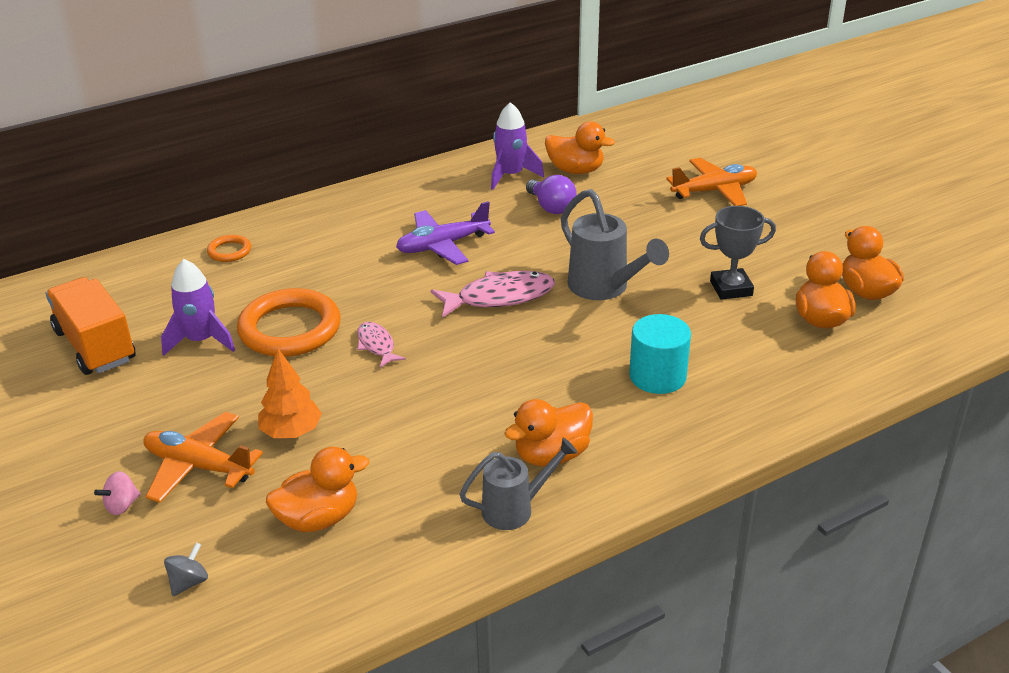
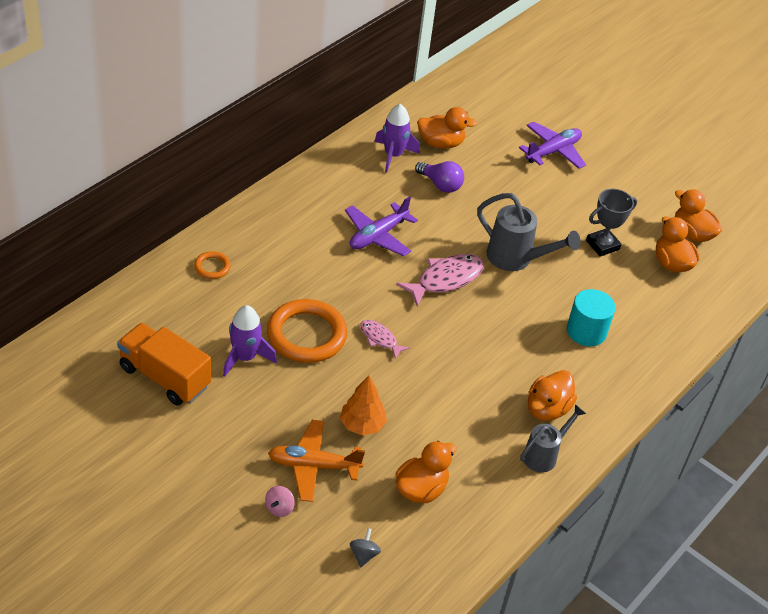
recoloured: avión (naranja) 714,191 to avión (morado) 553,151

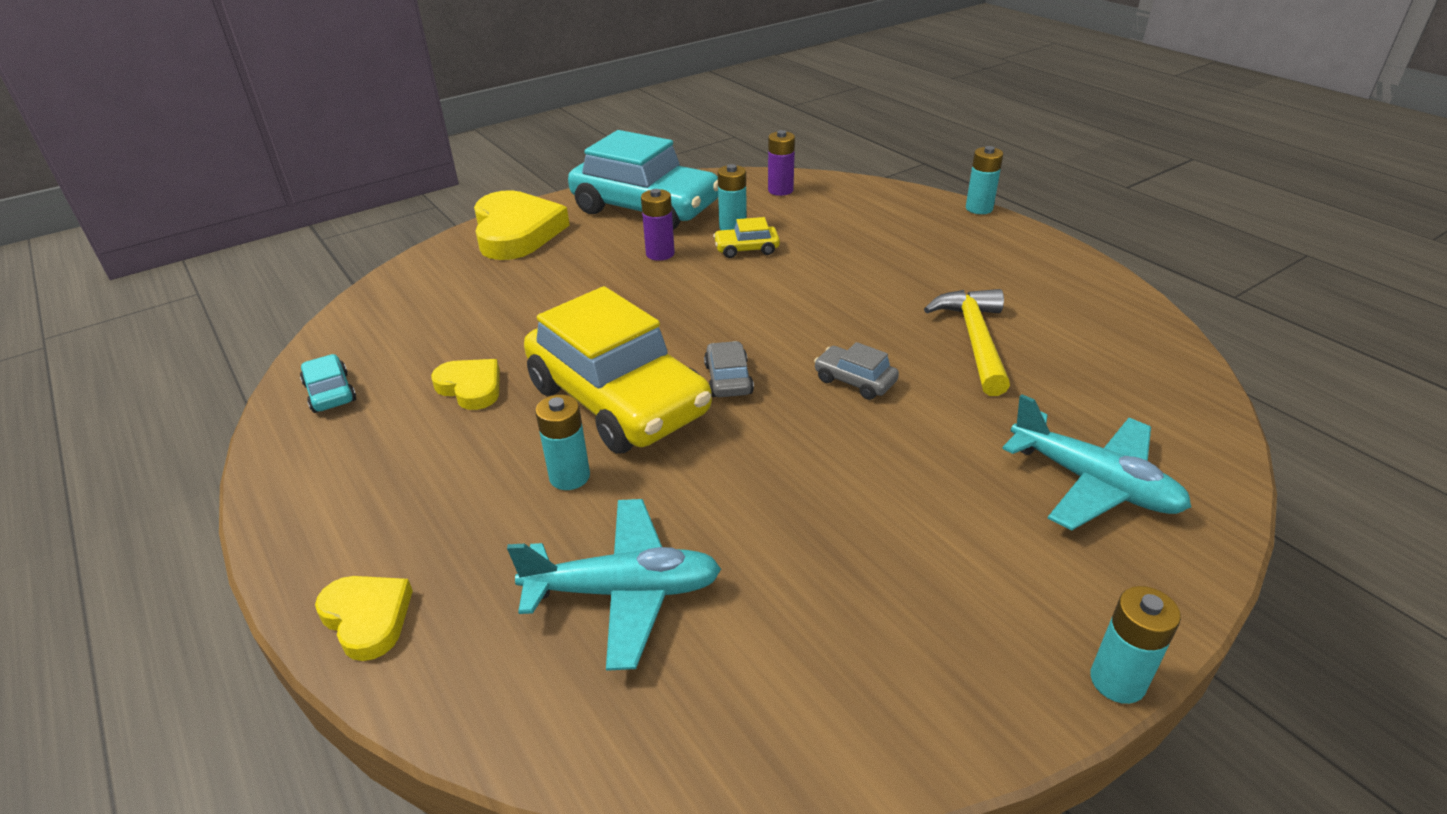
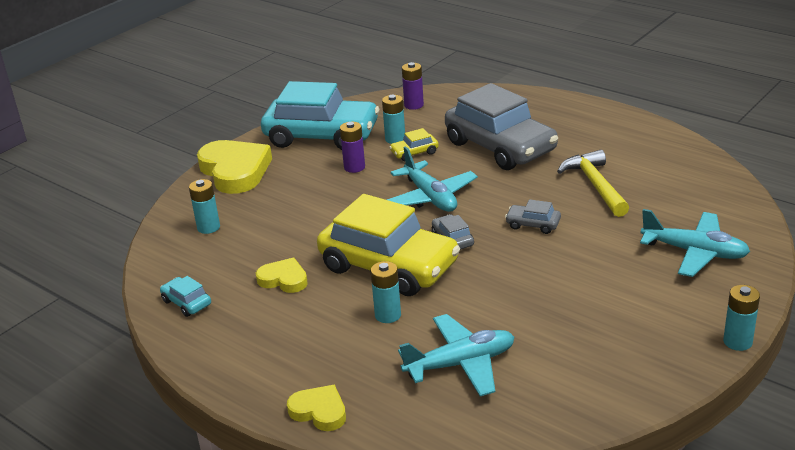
added: avión (turquesa) 430,197; coche (gris) 500,147
moved: pila (turquesa) 979,208 to 208,227

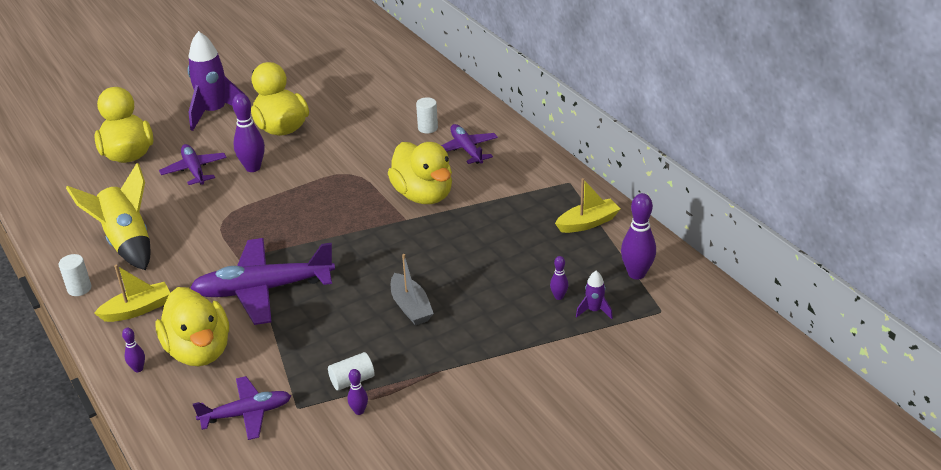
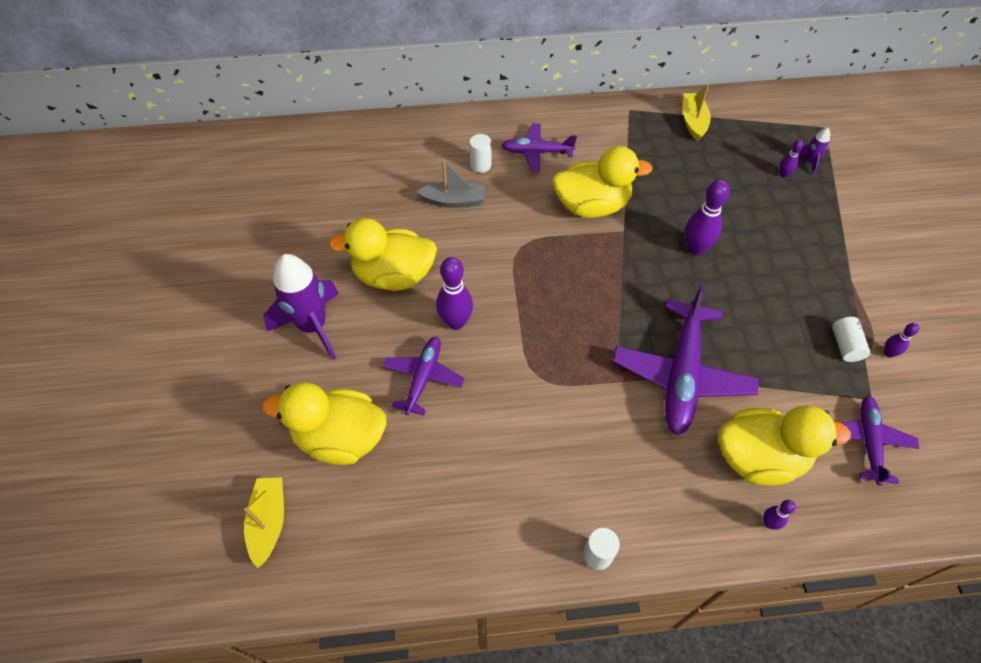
removed: cohete (amarillo) 127,242
moved: barco (amarillo) 137,309 to 269,522; barco (gris) 411,307 to 454,201; bolo (morado) 636,274 to 695,249
turned: avión (morado) 194,170 = 423,378 105 degrees clockwise

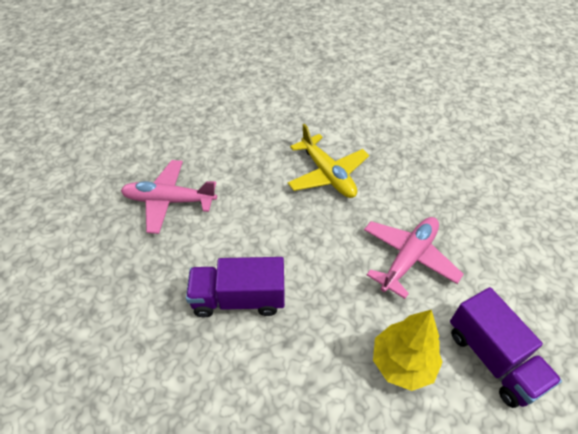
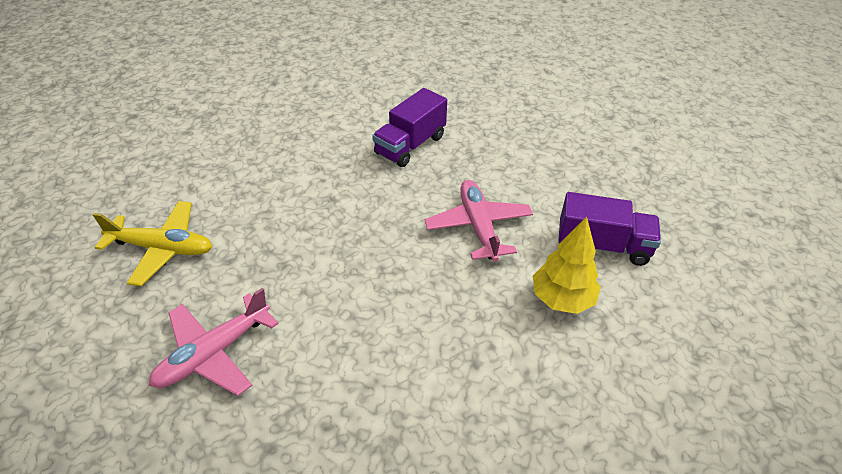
moved: camión (morado) 239,298 to 410,145; avión (amarillo) 327,174 to 162,248

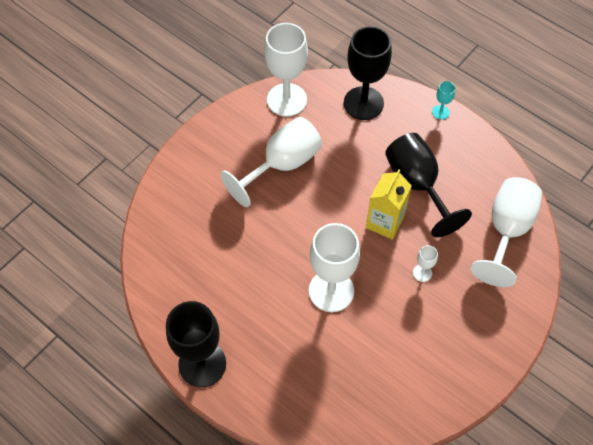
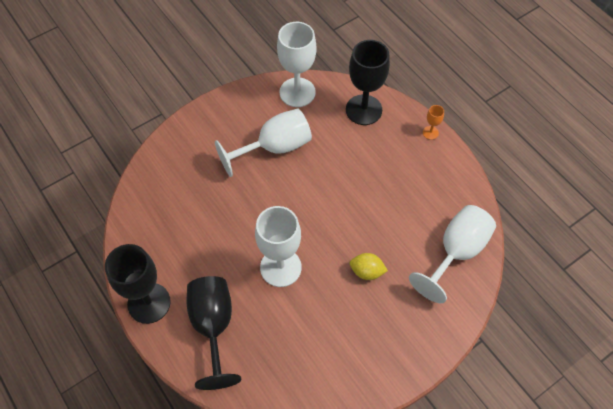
removed: cartón de leche (amarillo) 385,222
moved: copa (negro) 417,185 to 213,326
replaced: copa (blanco) 422,273 to limón (amarillo) 367,271
recoloured: copa (turquesa) 440,112 to copa (naranja) 430,132

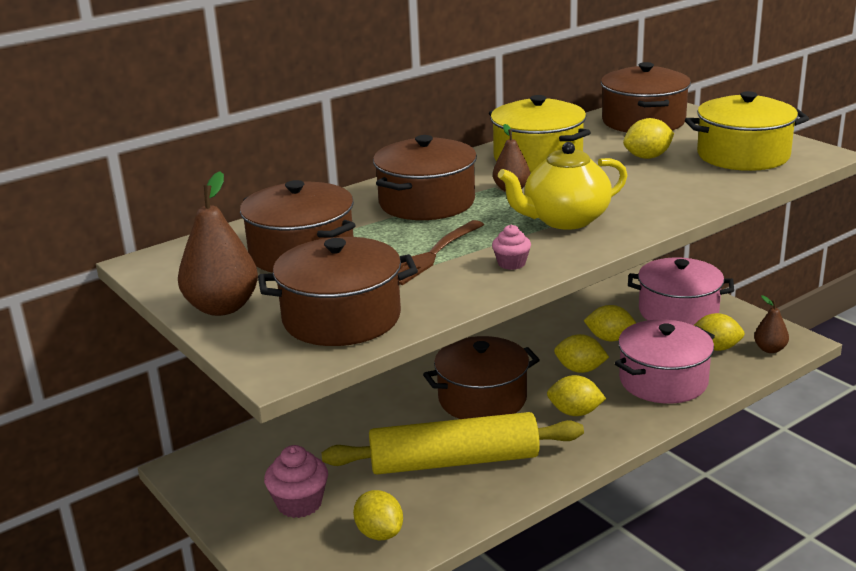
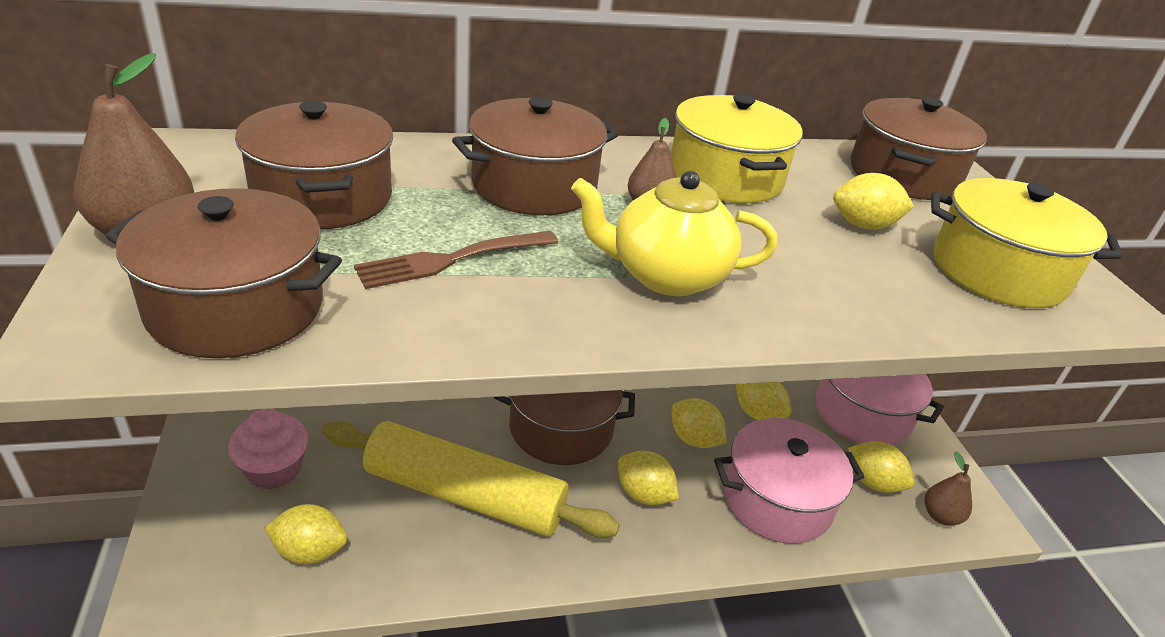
removed: magdalena (rosa) 511,263
turned: limón (amarillo) 379,533 = 310,551 75 degrees counterclockwise

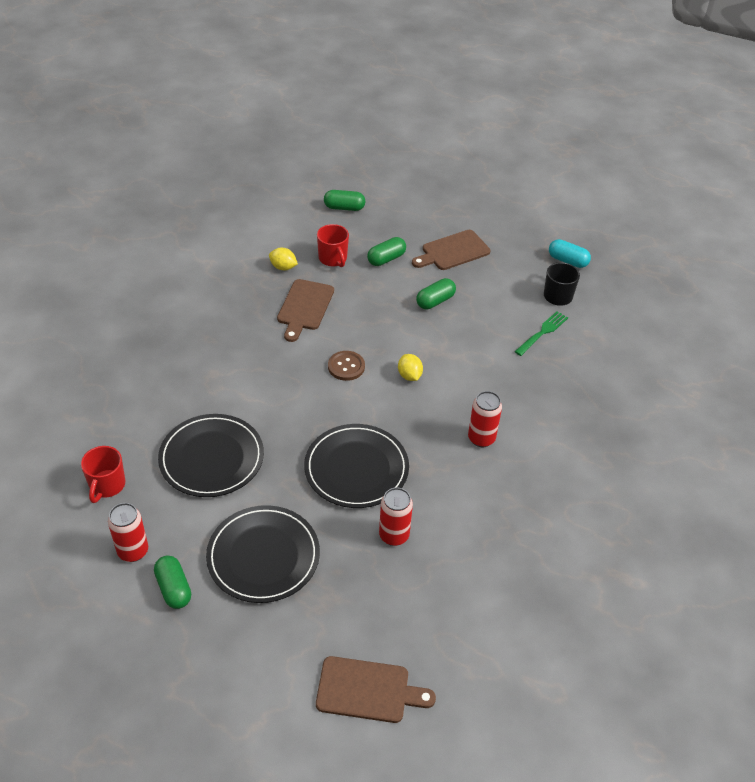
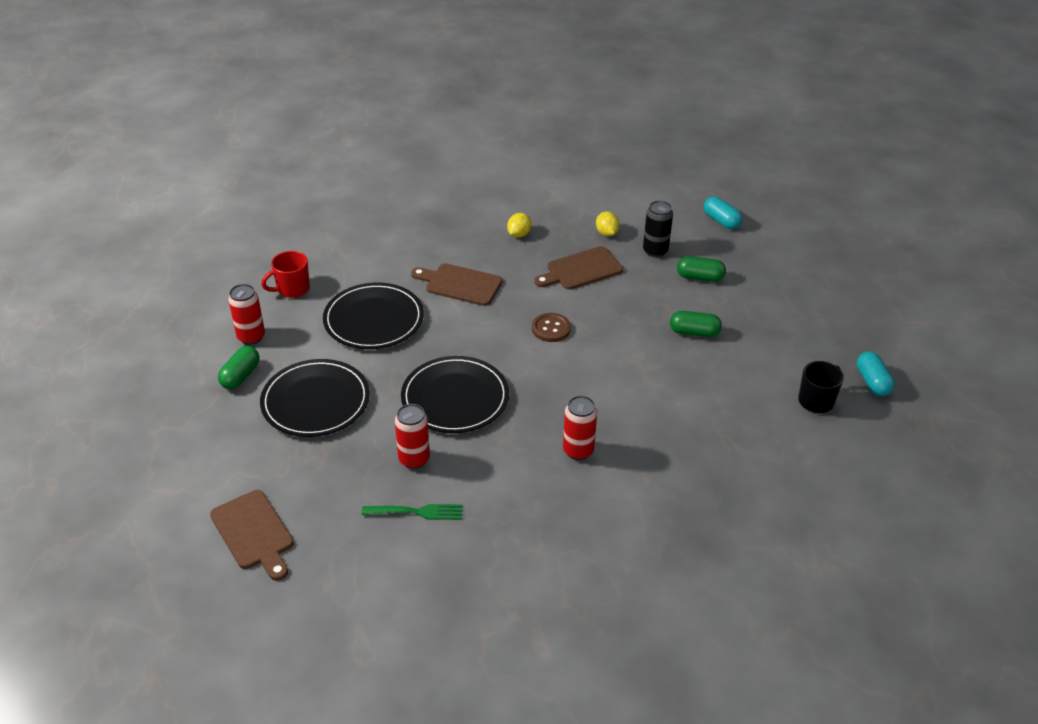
moved: limón (amarillo) 409,375 to 519,234; tabla de cortar (marrón) 452,251 to 460,284; tenedor (verde) 542,333 to 416,512
replaced: taza (rojo) 333,259 to lata (negro) 655,251
recoloured: cápsula (verde) 344,208 to cápsula (turquesa) 721,221

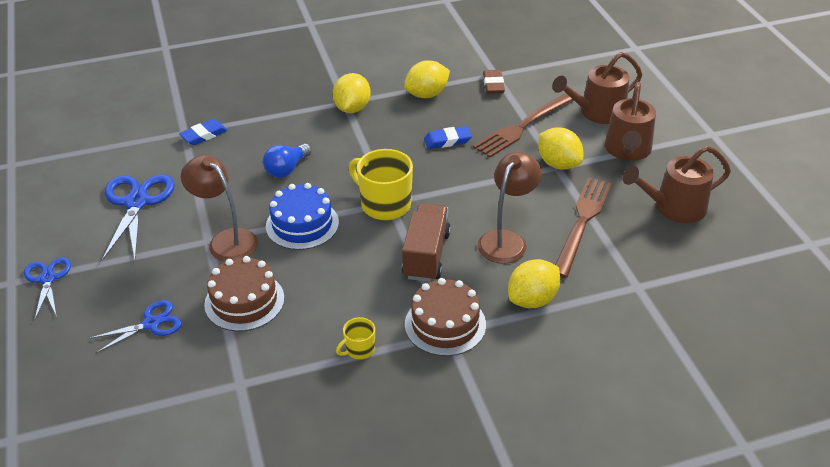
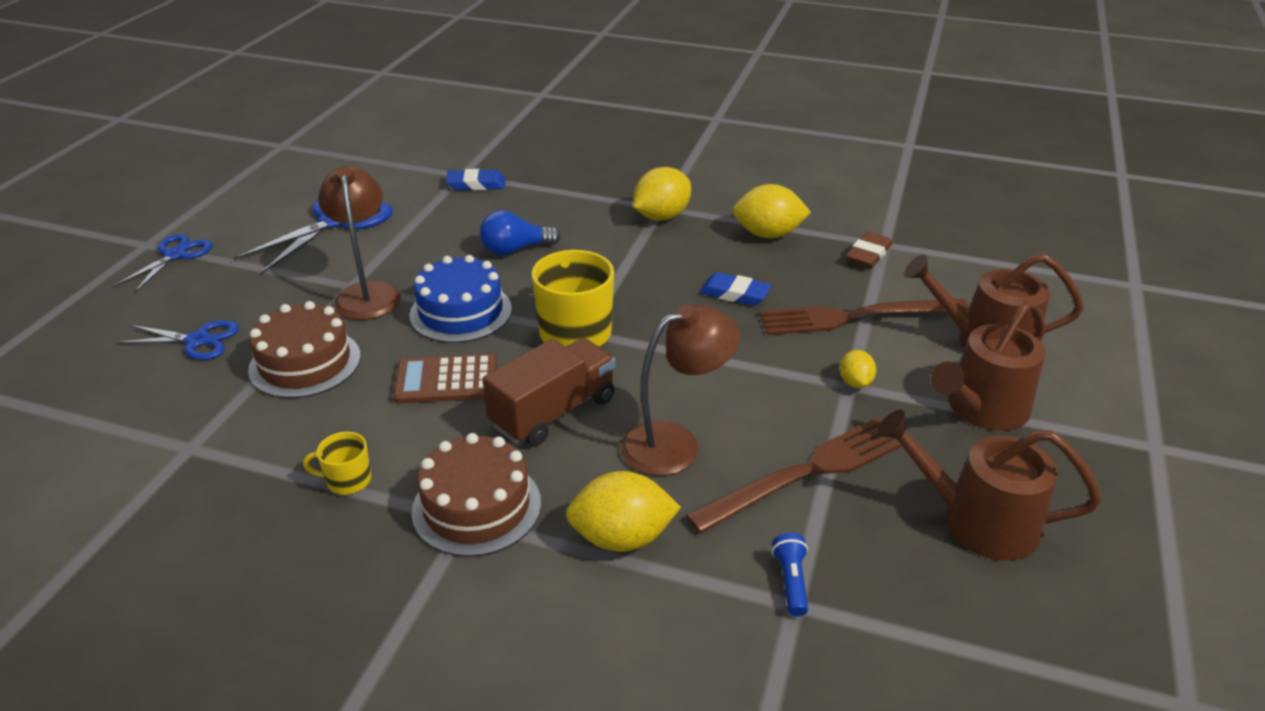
added: calculadora (marrón) 446,380; lámpara de mano (azul) 791,581
resized: limón (amarillo) 558,164 = 855,382 x0.55

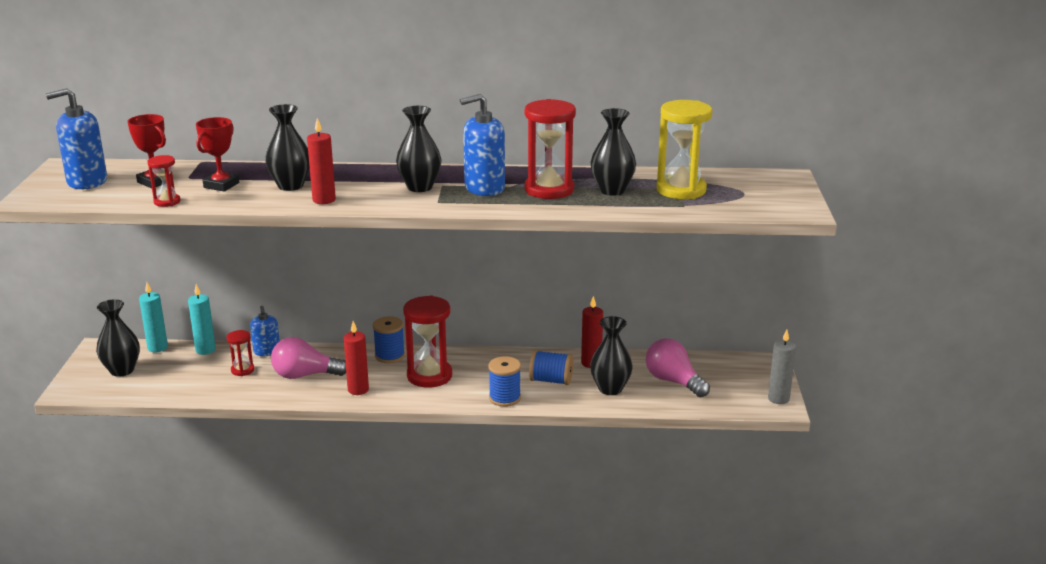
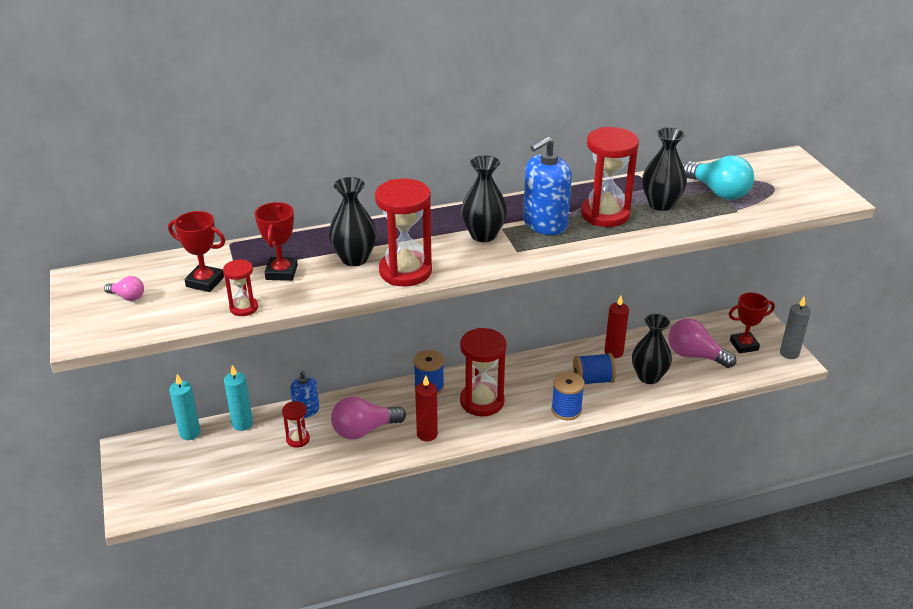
removed: florero (negro) 122,370
added: trofeo (rojo) 744,345
replaced: dispensador de jabón (azul) 87,181 to bombilla (rosa) 128,297; vela (rojo) 324,200 to reloj de arena (rojo) 405,271; reloj de arena (amarillo) 681,190 to bombilla (turquesa) 718,192

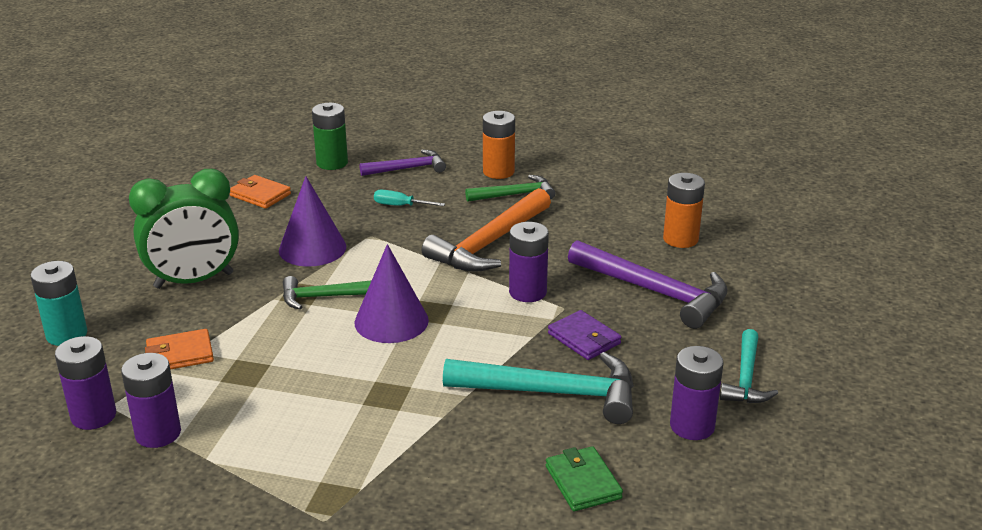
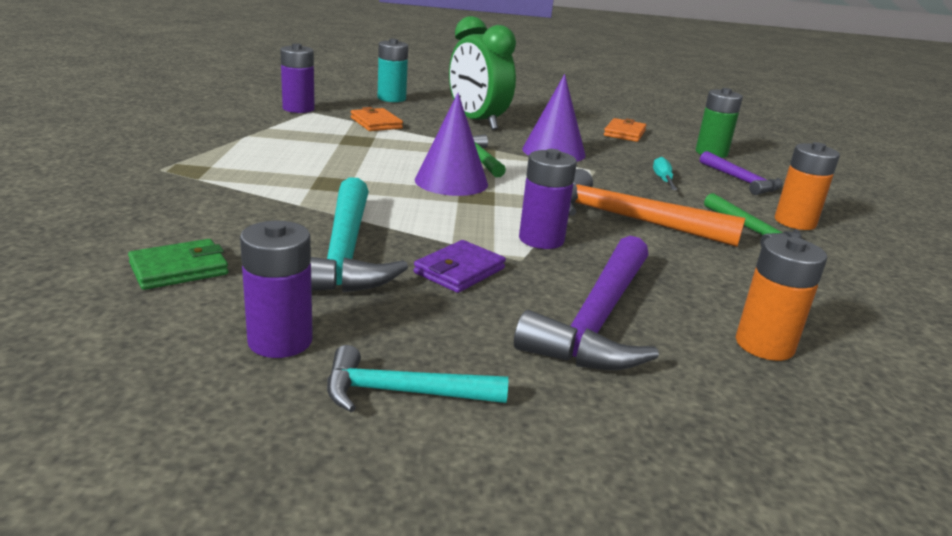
removed: pila (morado) 158,433

